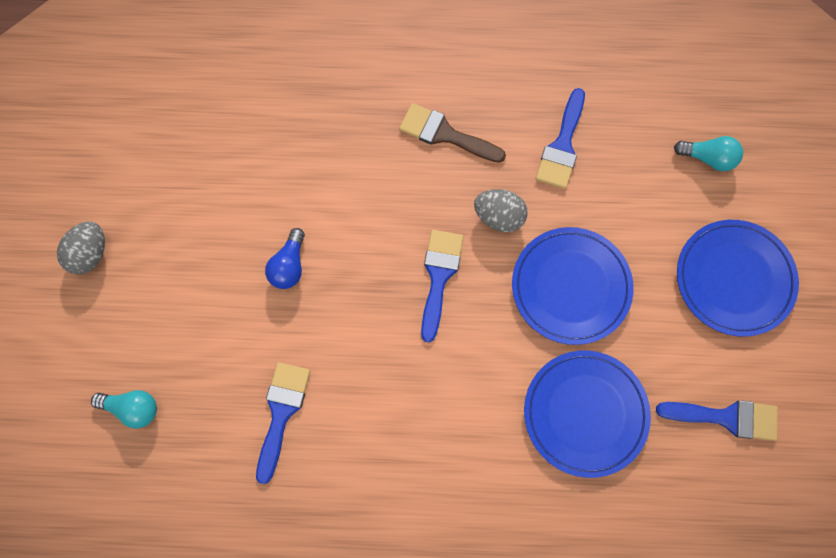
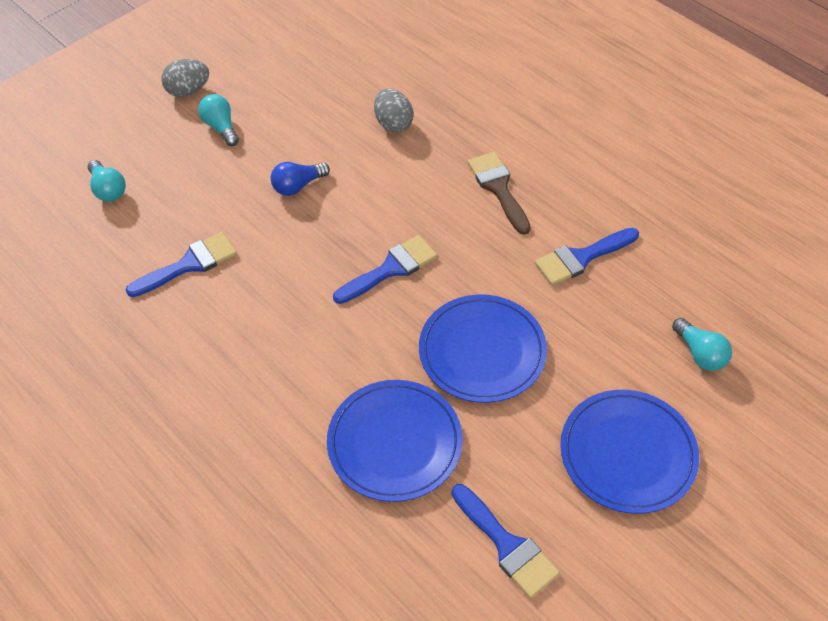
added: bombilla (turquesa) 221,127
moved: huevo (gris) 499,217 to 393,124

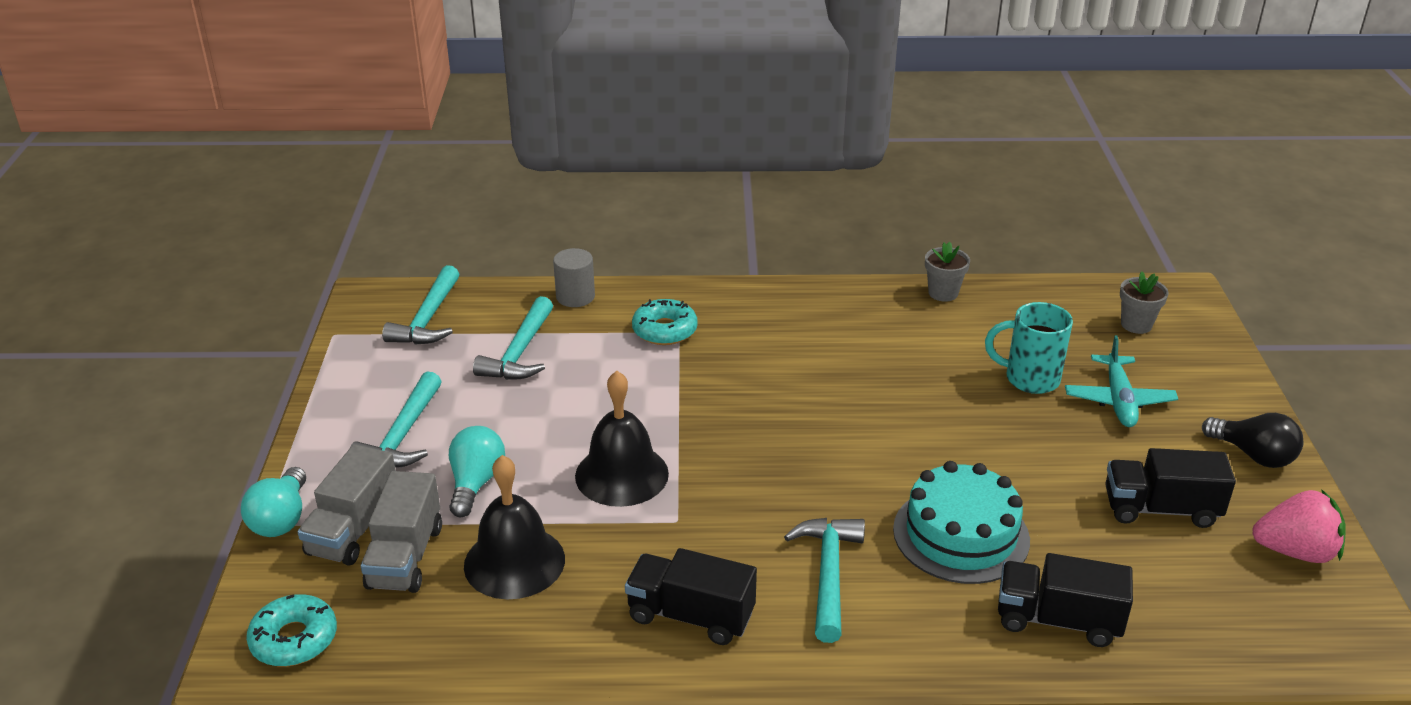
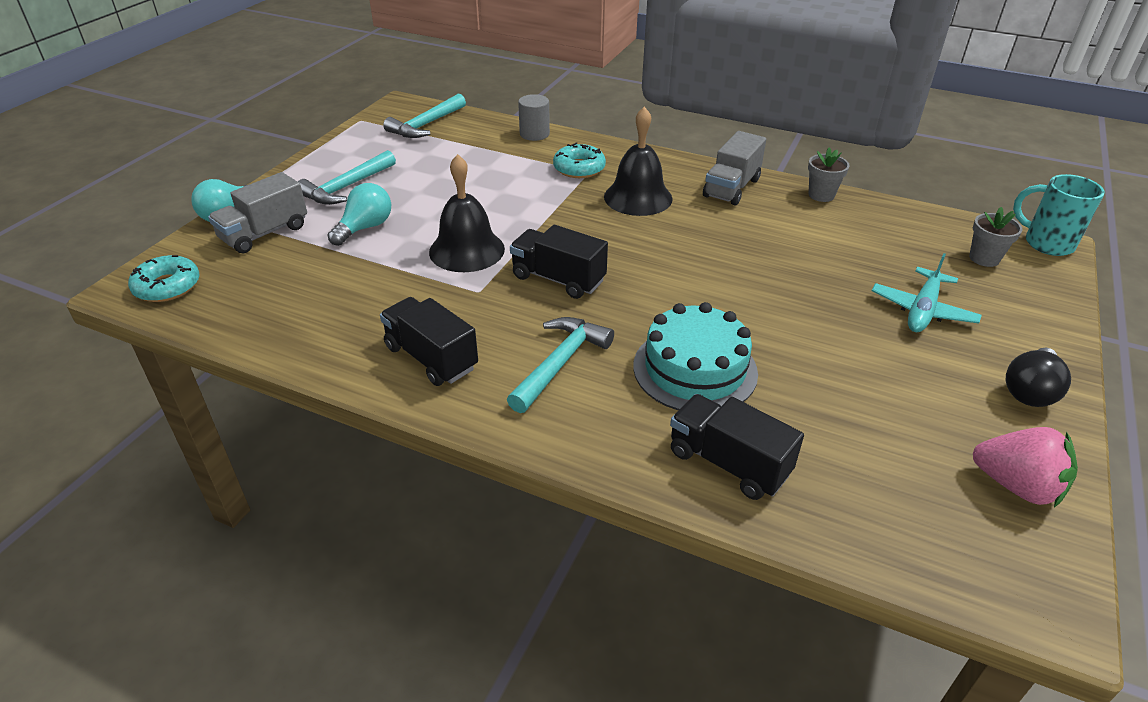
removed: martillo (turquesa) 520,352
moved: camión (gris) 405,557 to 731,188; campana (negro) 514,562 to 638,197; taza (turquesa) 1029,379 to 1046,243; camión (negro) 1160,509 to 558,279
turned: bombilla (negro) 1253,455 = 1030,391 60 degrees clockwise

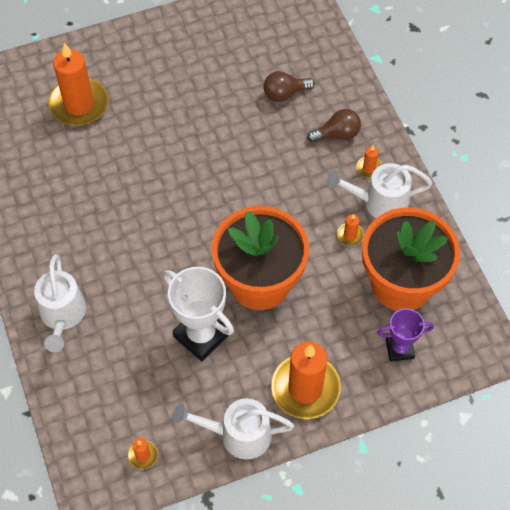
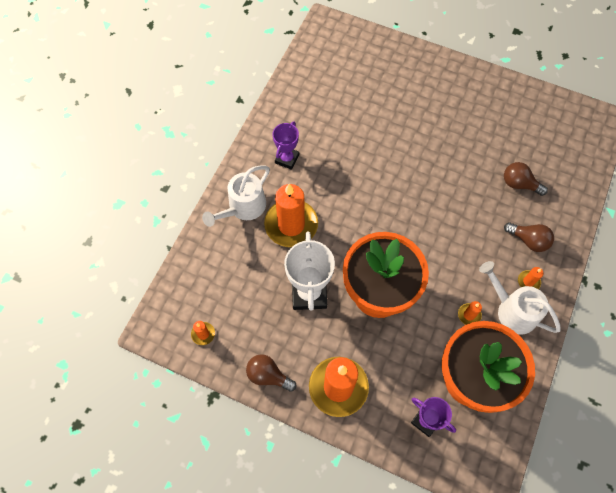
added: trofeo (morado) 287,159
moved: vela (naranja) 79,104 to 291,225
replaced: regadera (blanco) 237,435 to bombilla (marrón) 268,375

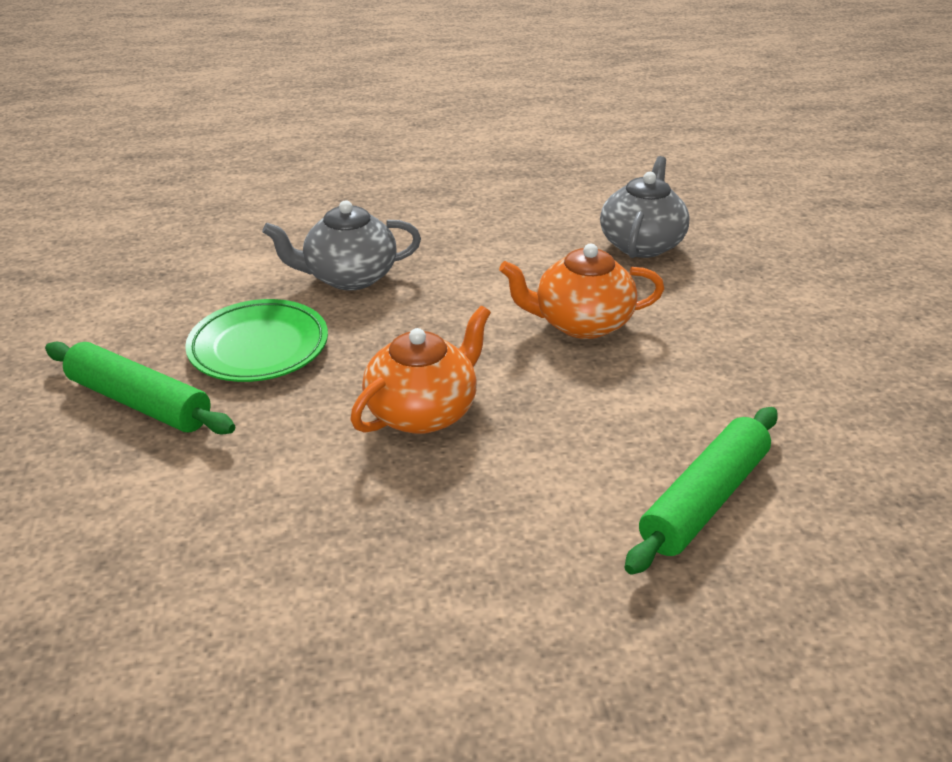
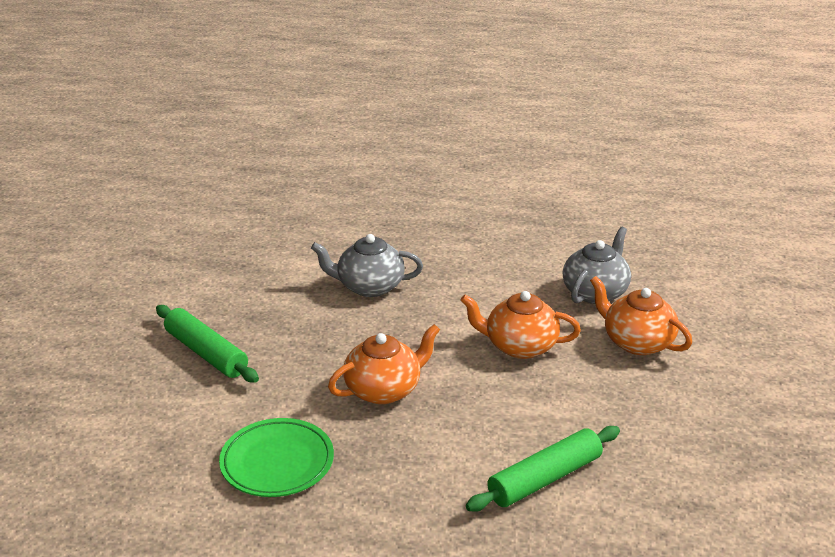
added: tetera (naranja) 636,342
moved: plato (verde) 259,347 to 277,462

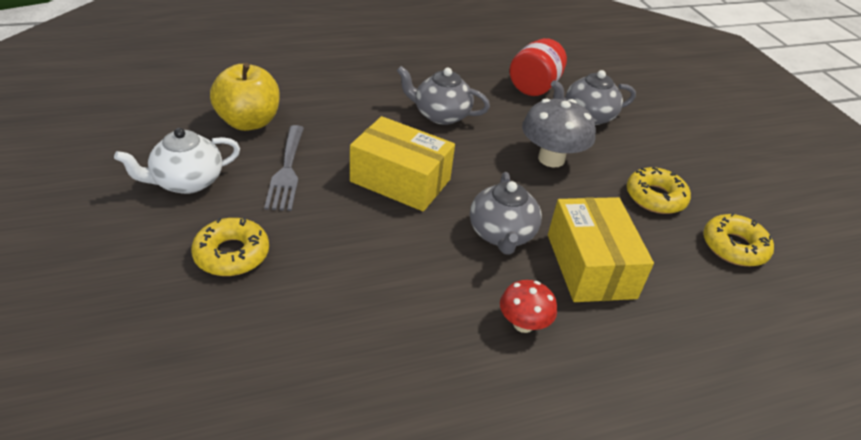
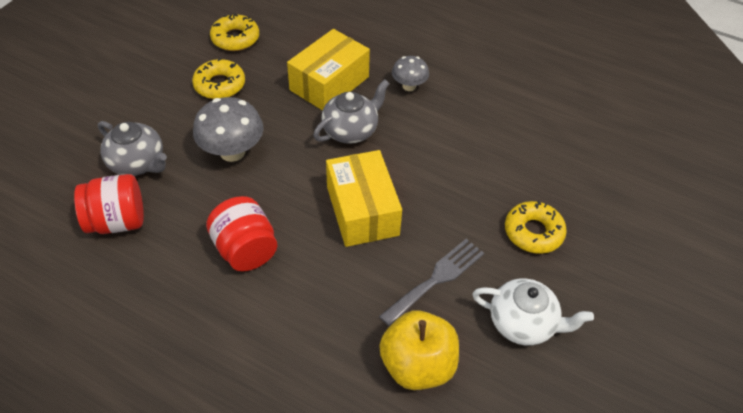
replaced: tetera (gris) 440,115 to tarro (rojo) 245,250
recoloured: seta (rojo) 523,324 to seta (gris) 409,86

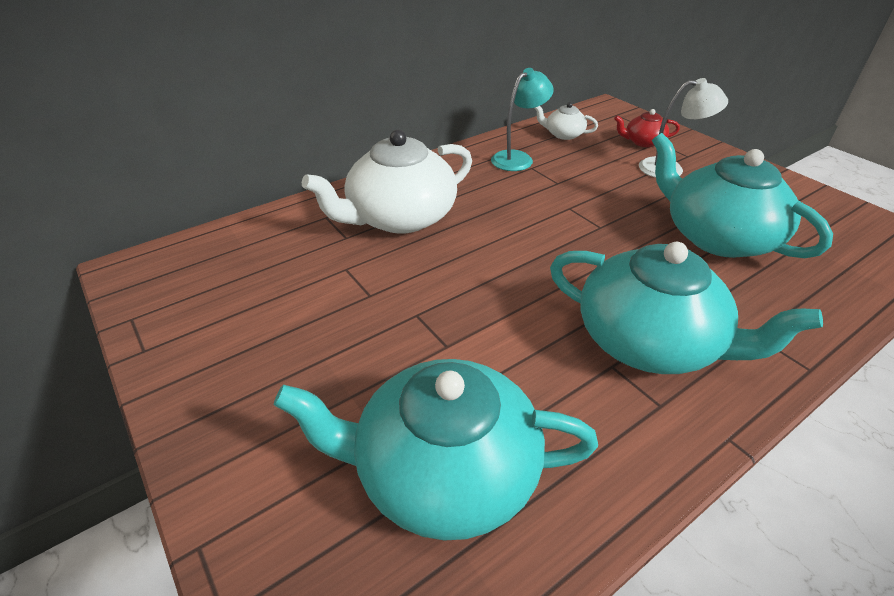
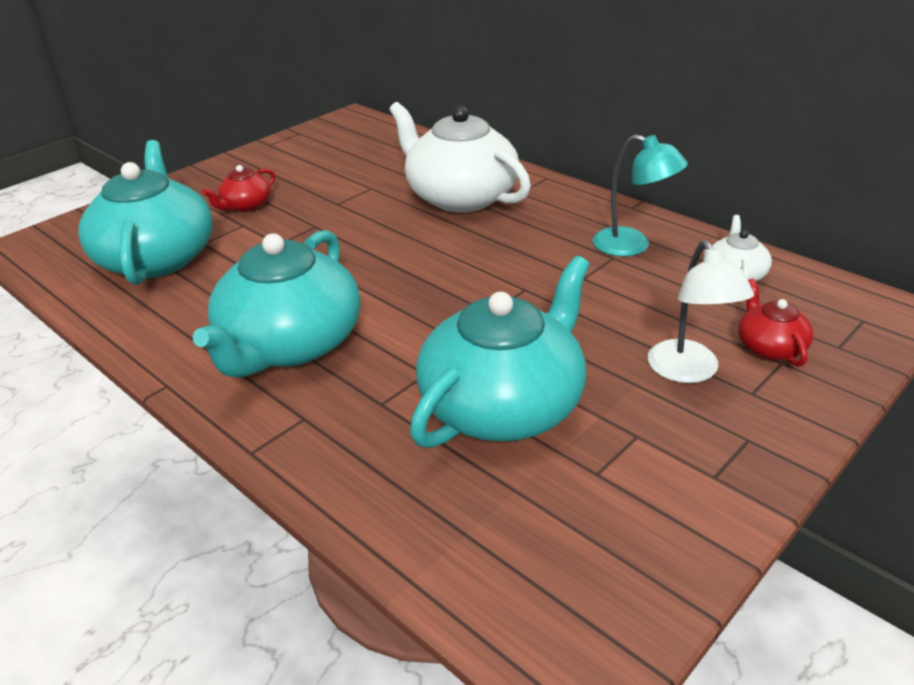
added: tetera (rojo) 245,205

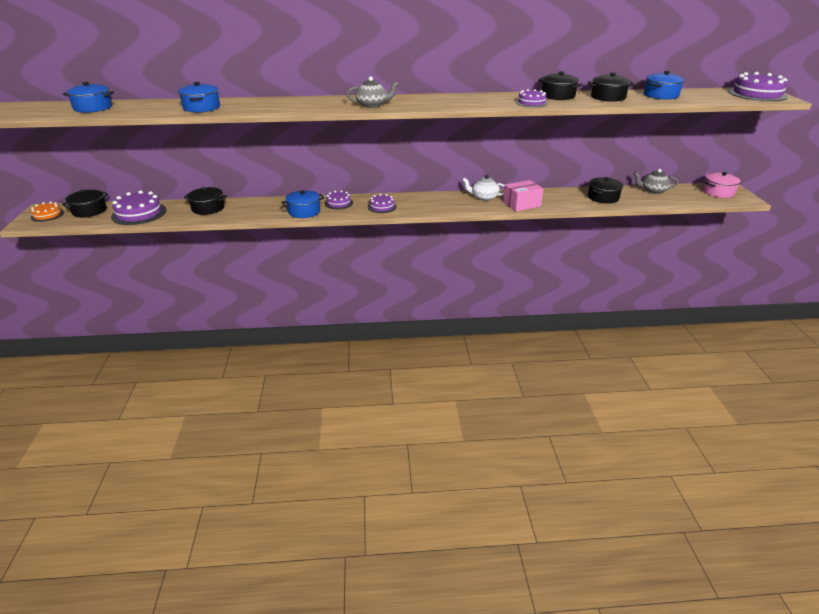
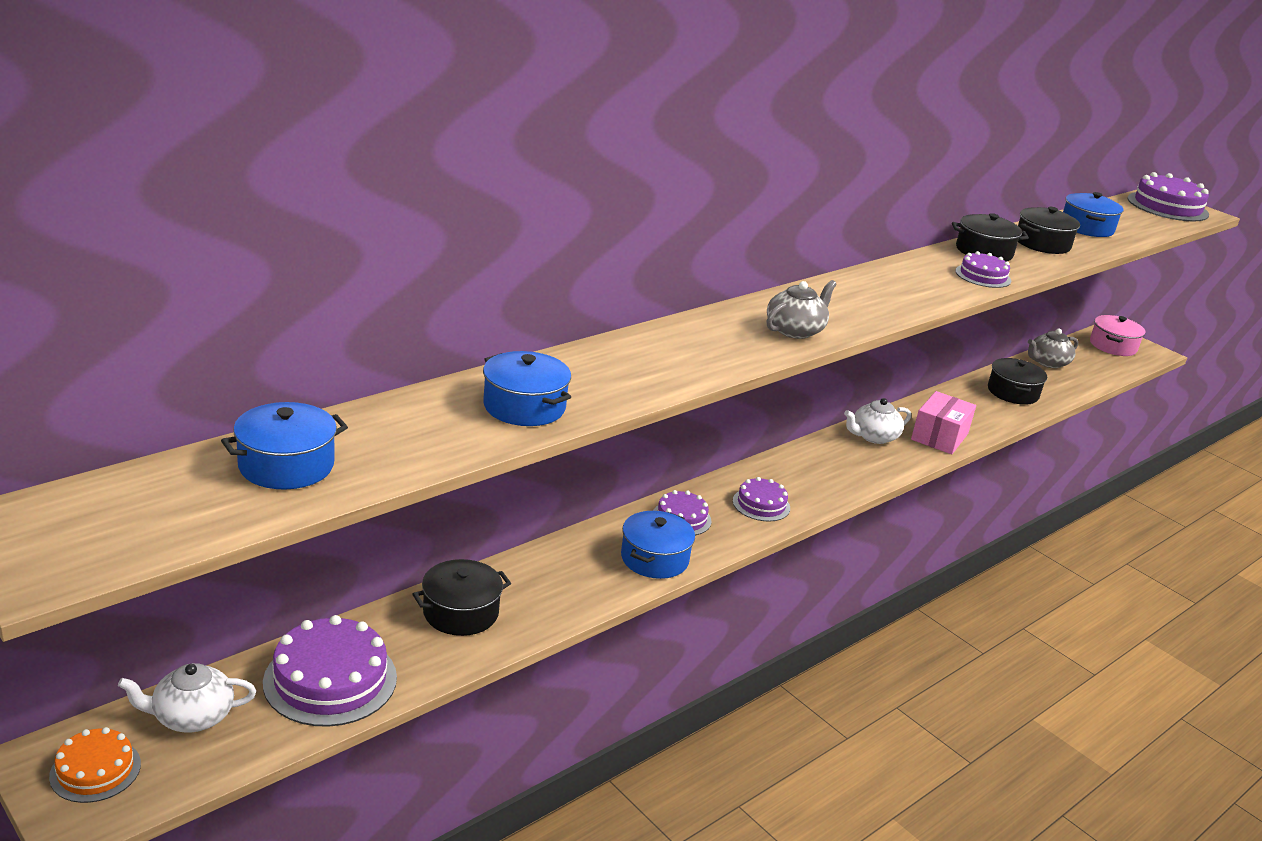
replaced: olla (negro) 89,211 to tetera (blanco) 191,716

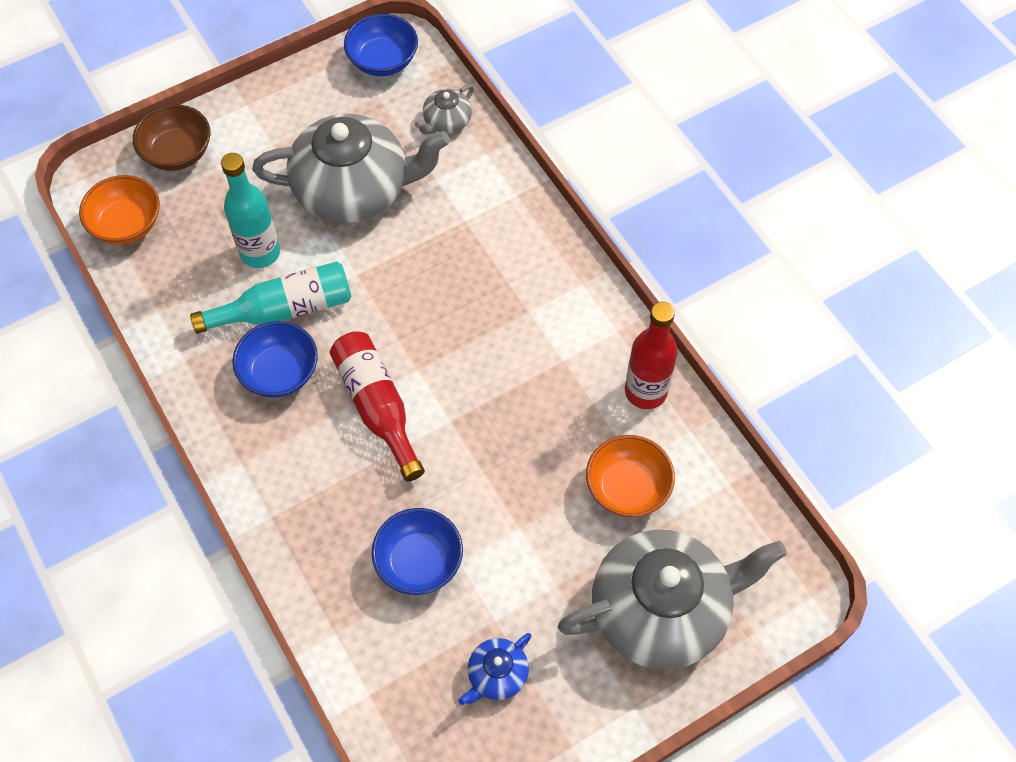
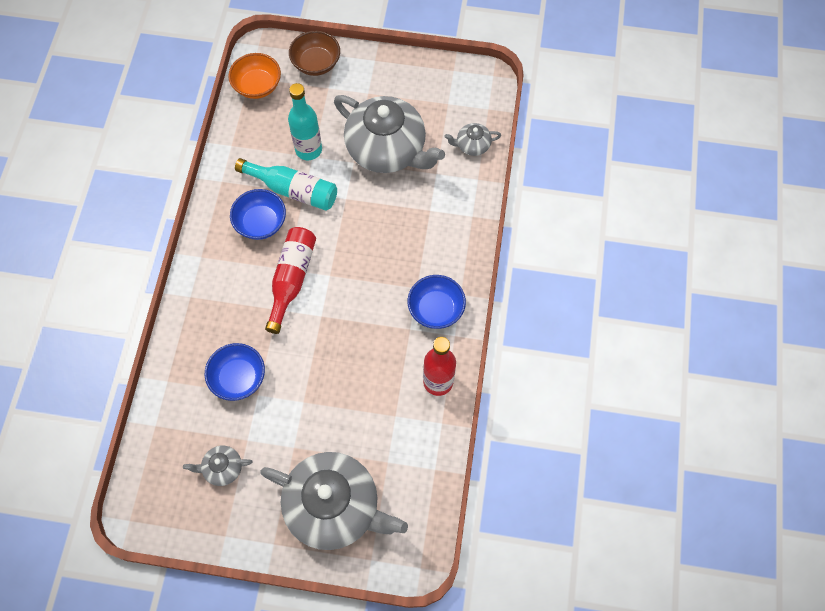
removed: cuenco (naranja) 627,487
moved: cuenco (azul) 383,61 to 436,309
recoloured: tetera (azul) 496,675 to tetera (gris) 222,468

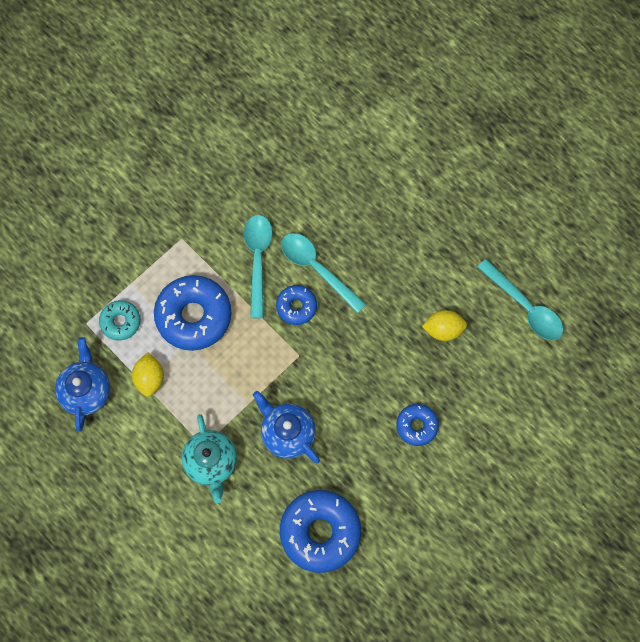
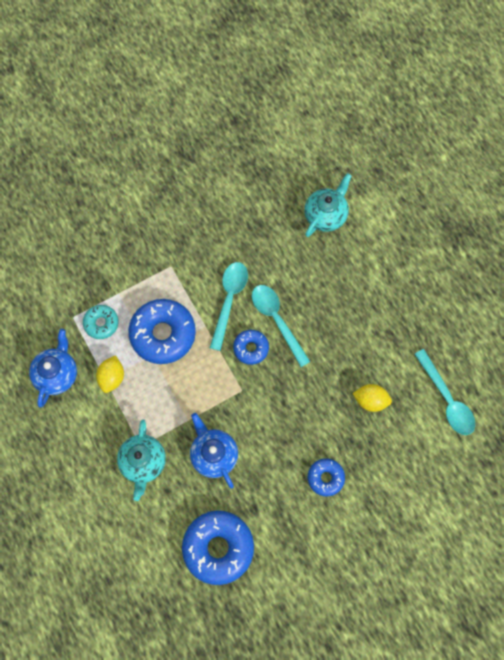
added: tetera (turquesa) 326,215

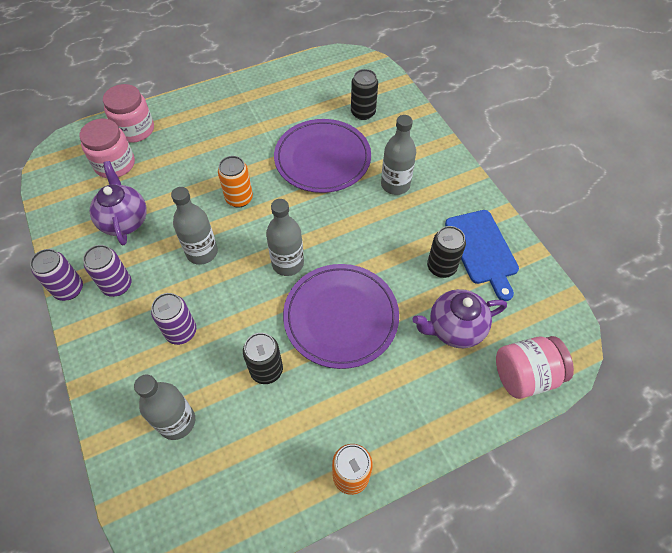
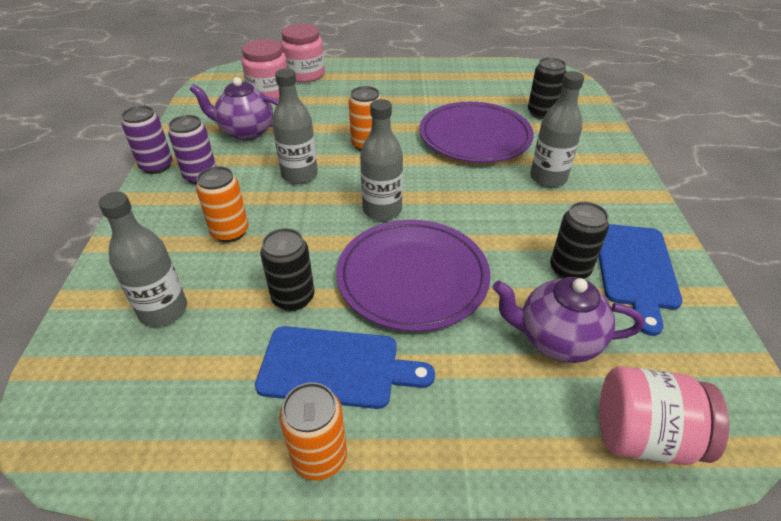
added: tabla de cortar (azul) 336,367
recoloured: lata (morado) 181,332 to lata (naranja) 230,232
turned: tetera (morado) 125,221 = 246,132 90 degrees counterclockwise

